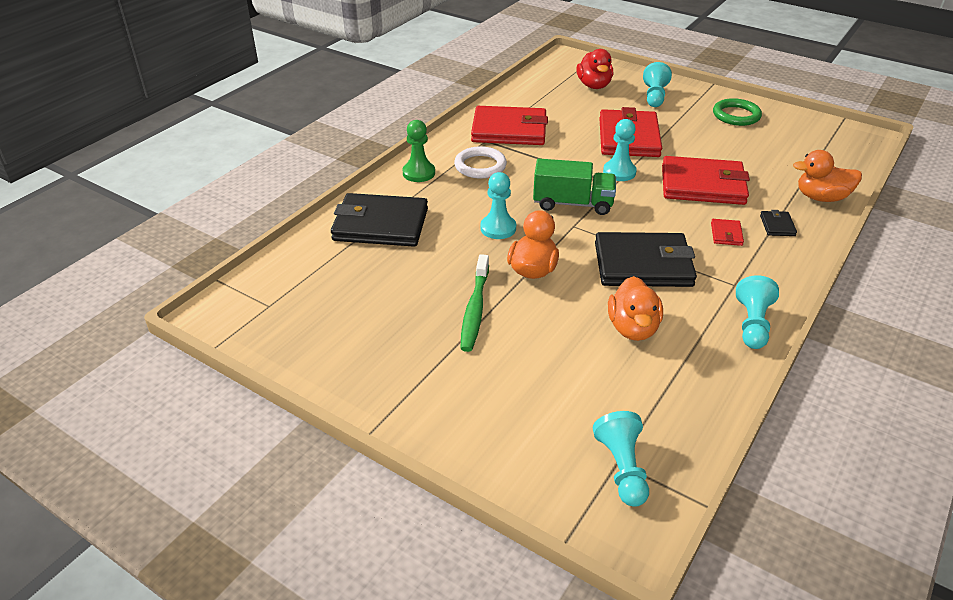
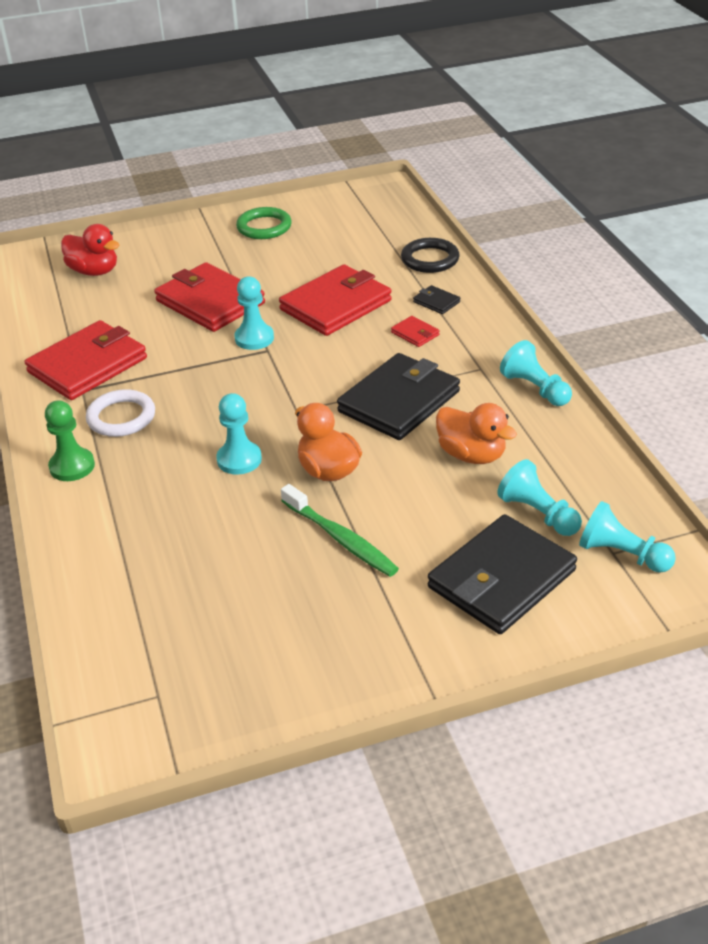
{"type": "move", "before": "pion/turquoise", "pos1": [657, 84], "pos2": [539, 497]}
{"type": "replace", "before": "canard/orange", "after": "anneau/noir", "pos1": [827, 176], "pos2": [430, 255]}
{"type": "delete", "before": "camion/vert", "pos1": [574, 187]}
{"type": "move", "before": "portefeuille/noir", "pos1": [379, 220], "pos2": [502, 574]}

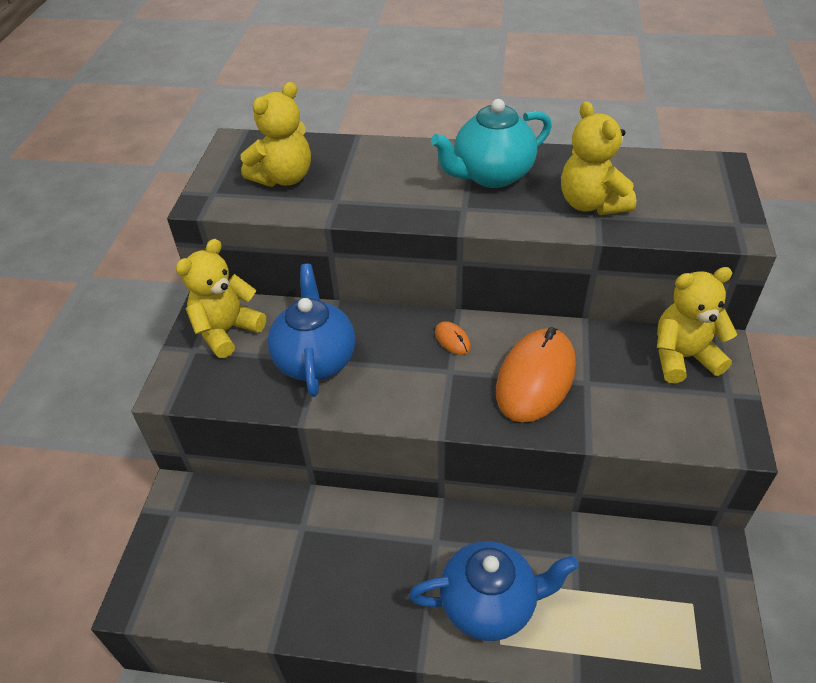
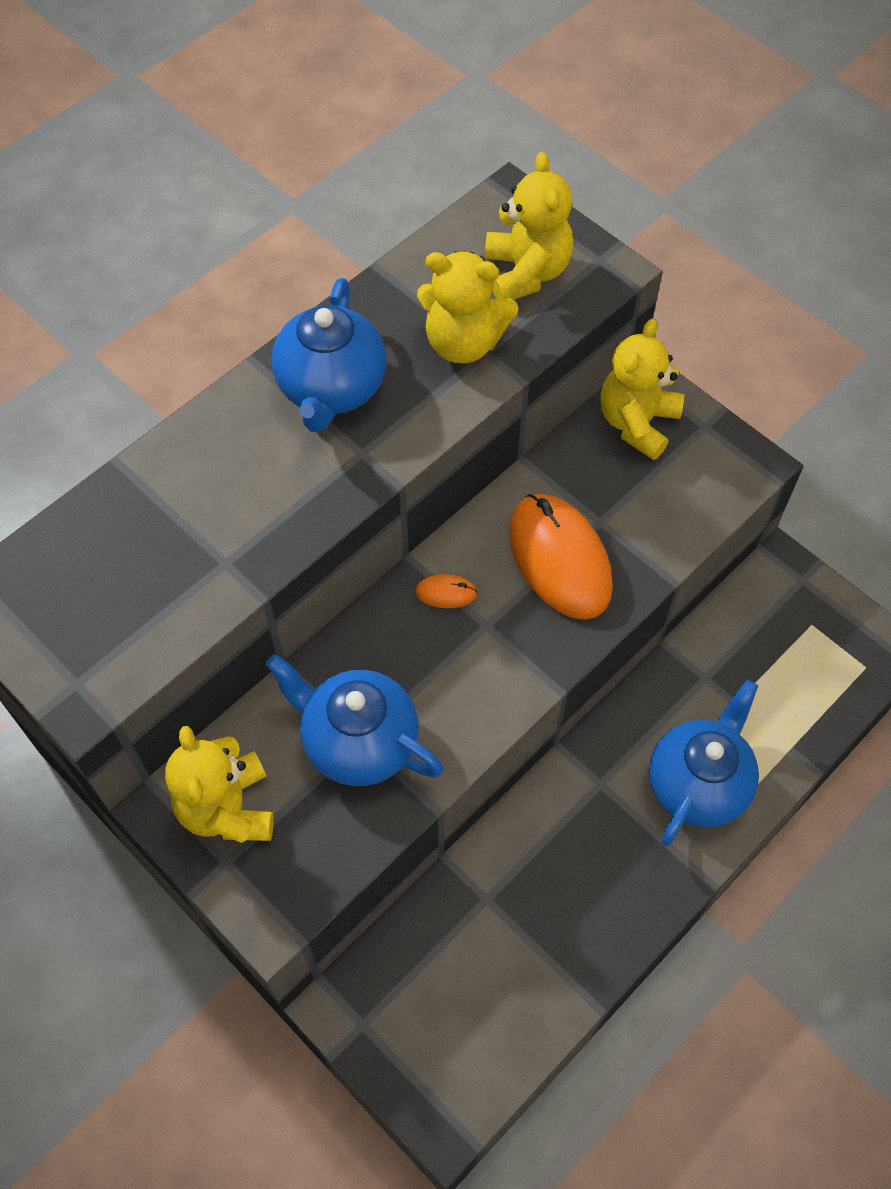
{"type": "move", "before": "ours en peluche/jaune", "pos1": [276, 134], "pos2": [529, 226]}
{"type": "recolor", "before": "théière/turquoise", "after": "théière/bleu", "pos1": [491, 143], "pos2": [329, 355]}

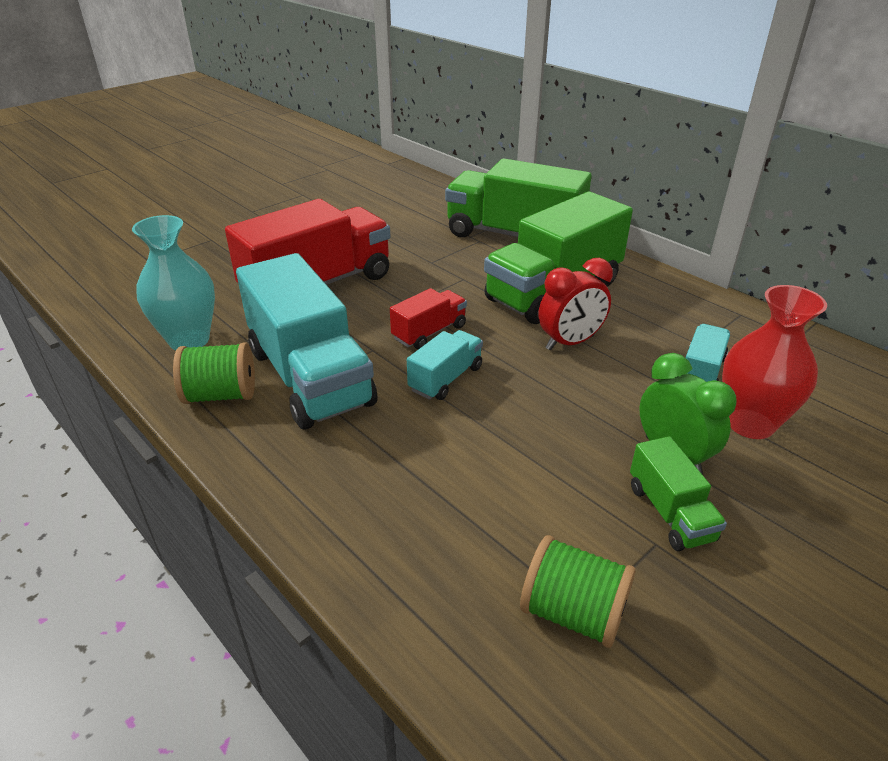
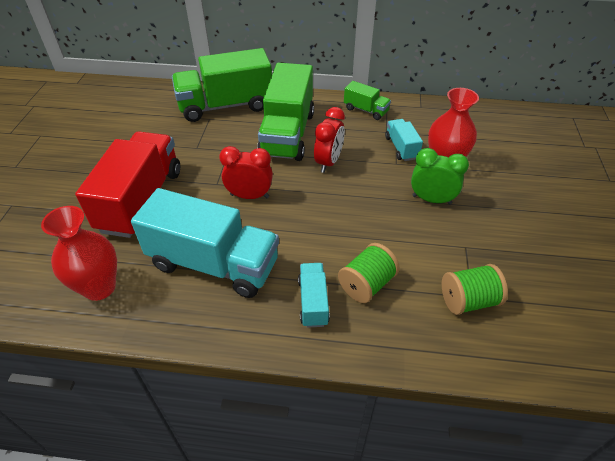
{"type": "recolor", "before": "vase/turquoise", "after": "vase/rouge", "pos1": [173, 282], "pos2": [79, 253]}
{"type": "replace", "before": "camion/rouge", "after": "réveil/rouge", "pos1": [428, 318], "pos2": [246, 172]}
{"type": "move", "before": "camion/turquoise", "pos1": [445, 365], "pos2": [314, 295]}
{"type": "move", "before": "bobine/vert", "pos1": [214, 373], "pos2": [369, 273]}
{"type": "move", "before": "camion/vert", "pos1": [678, 493], "pos2": [367, 100]}

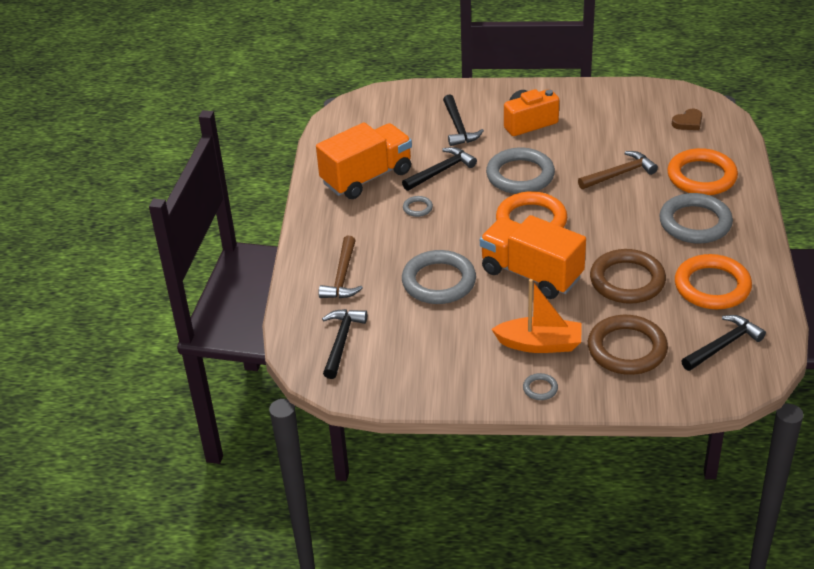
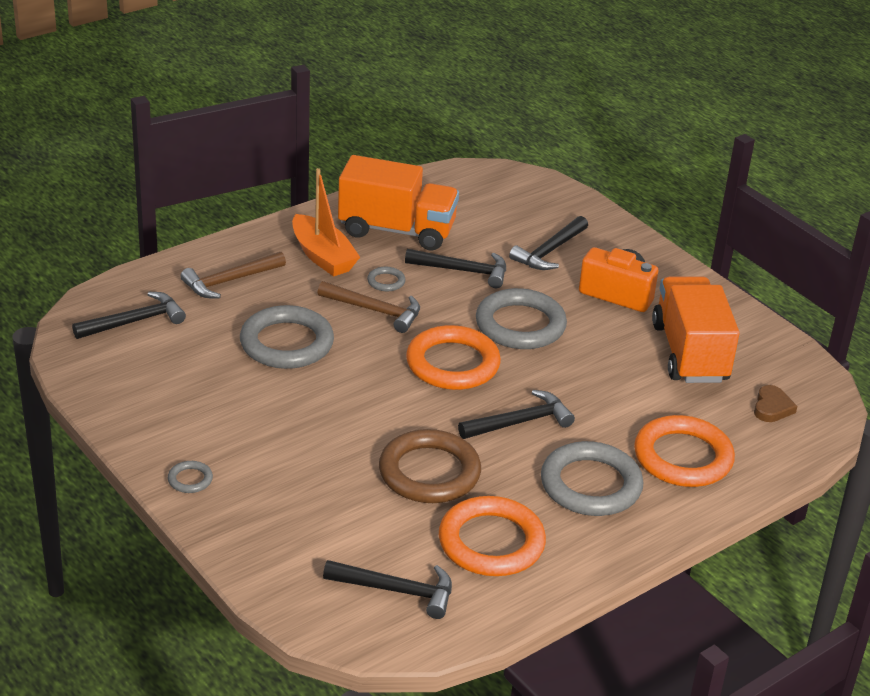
{"type": "rotate", "before": "cœur/marron", "pos1": [687, 119], "pos2": [775, 403], "turn": -90}
{"type": "move", "before": "marteau/marron", "pos1": [618, 170], "pos2": [369, 307]}
{"type": "move", "before": "camion/orange", "pos1": [533, 257], "pos2": [696, 330]}
{"type": "move", "before": "bateau/orange", "pos1": [536, 316], "pos2": [326, 222]}
{"type": "delete", "before": "anneau/marron", "pos1": [628, 345]}
{"type": "insert", "after": "marteau/noir", "pos2": [516, 414]}

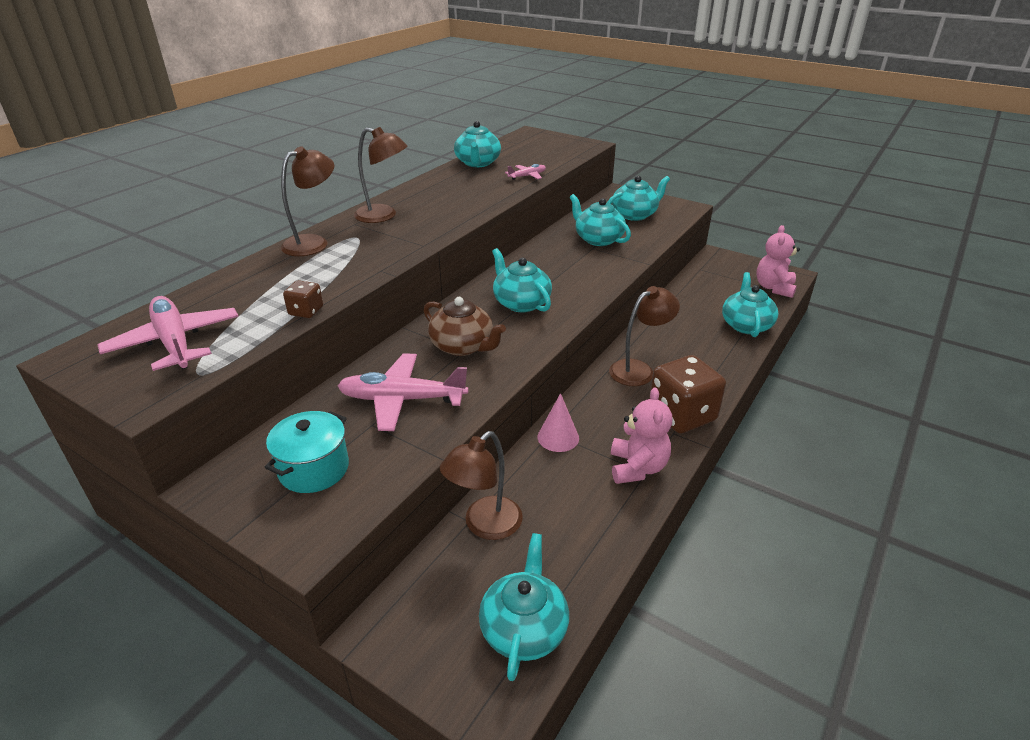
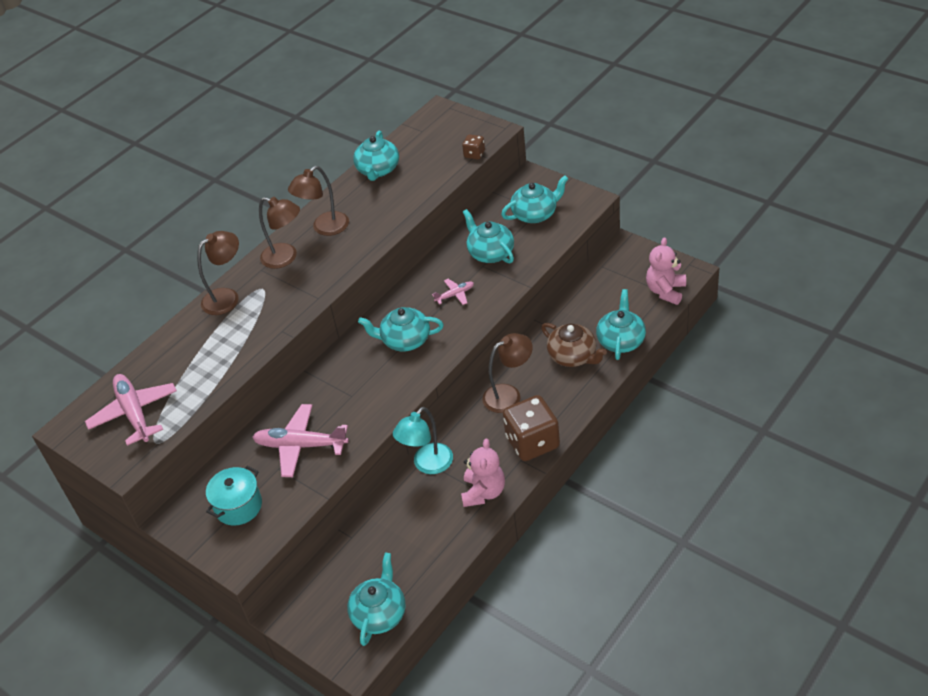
{"type": "move", "before": "avion/rose", "pos1": [525, 172], "pos2": [453, 292]}
{"type": "rotate", "before": "théière/turquoise", "pos1": [522, 280], "pos2": [401, 329], "turn": -60}
{"type": "move", "before": "dé/marron", "pos1": [303, 299], "pos2": [473, 146]}
{"type": "move", "before": "théière/marron", "pos1": [465, 326], "pos2": [574, 345]}
{"type": "replace", "before": "cône/rose", "after": "lampe/turquoise", "pos1": [558, 422], "pos2": [423, 440]}
{"type": "move", "before": "lampe/marron", "pos1": [481, 485], "pos2": [318, 201]}

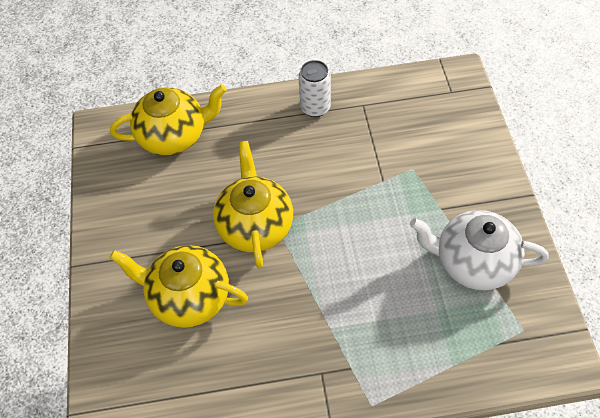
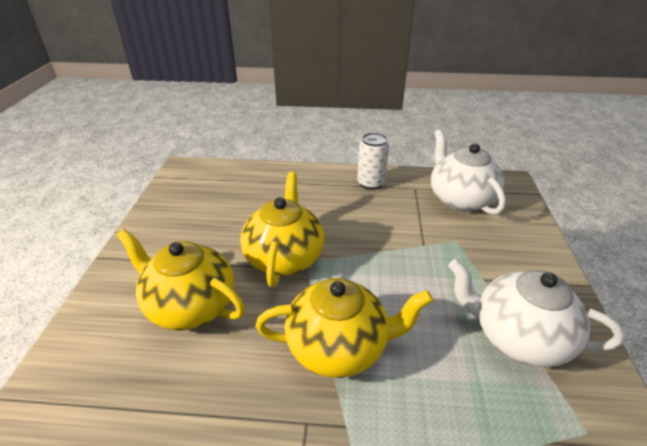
{"type": "move", "before": "théière/jaune", "pos1": [168, 119], "pos2": [344, 328]}
{"type": "insert", "after": "théière/blanc", "pos2": [468, 172]}

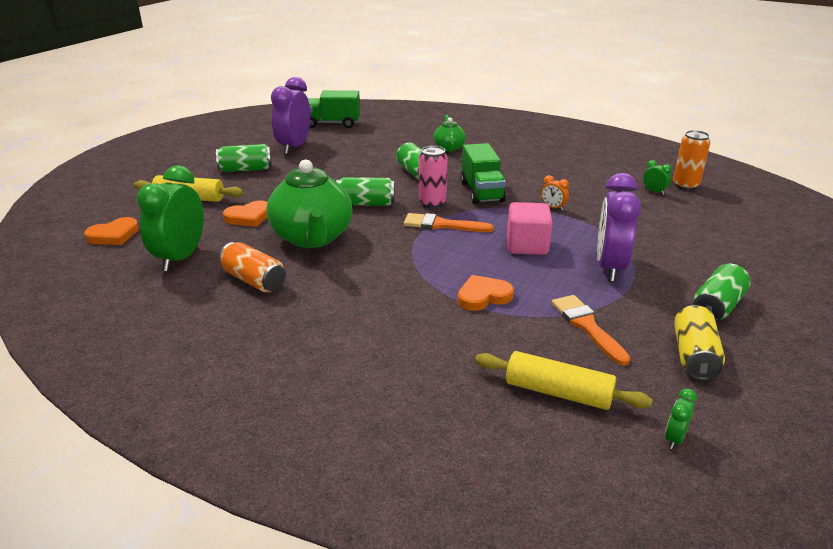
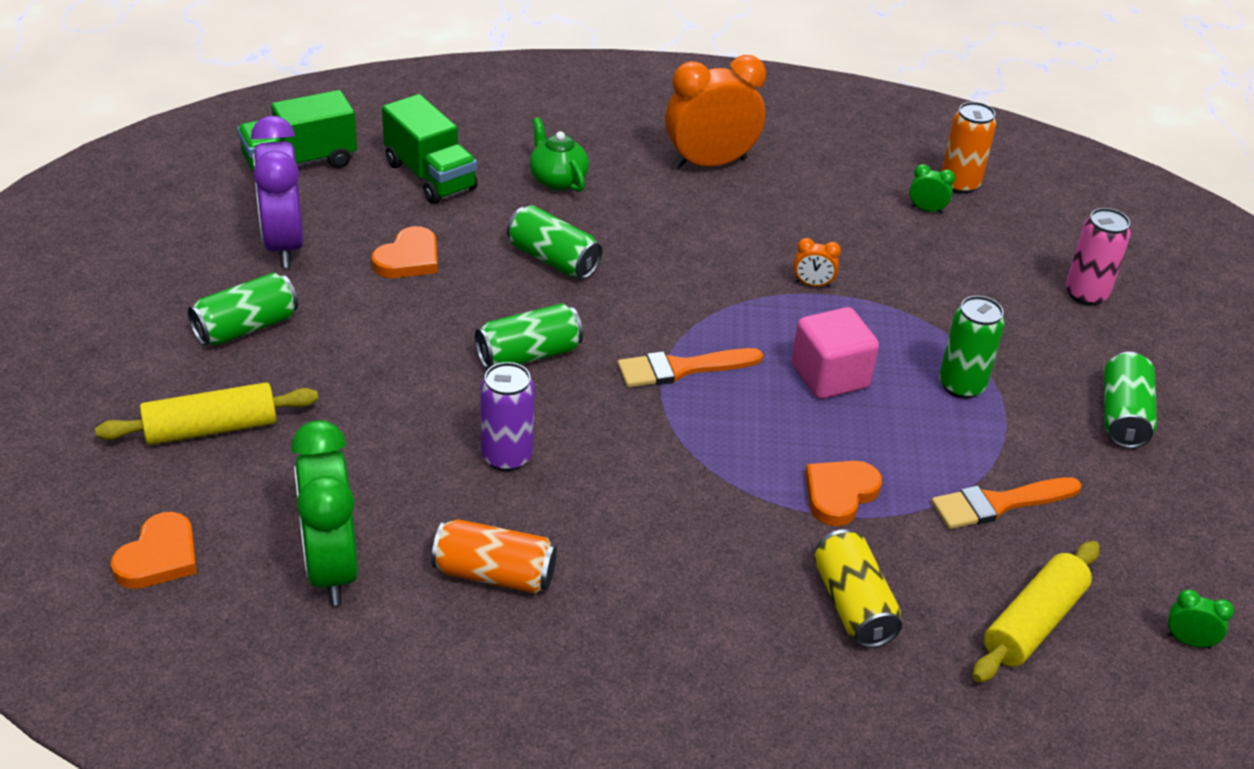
{"type": "move", "before": "camion/vert", "pos1": [483, 173], "pos2": [430, 149]}
{"type": "move", "before": "canette/rose", "pos1": [433, 177], "pos2": [1098, 256]}
{"type": "replace", "before": "théière/vert", "after": "canette/violet", "pos1": [309, 204], "pos2": [507, 416]}
{"type": "replace", "before": "réveil/violet", "after": "canette/vert", "pos1": [619, 227], "pos2": [972, 347]}
{"type": "move", "before": "cœur/orange", "pos1": [245, 213], "pos2": [405, 252]}
{"type": "rotate", "before": "pinceau/orange", "pos1": [590, 330], "pos2": [1006, 503], "turn": -60}
{"type": "move", "before": "canette/jaune", "pos1": [699, 342], "pos2": [858, 588]}
{"type": "rotate", "before": "rouleau à pâtisserie/jaune", "pos1": [564, 380], "pos2": [1036, 612], "turn": -45}
{"type": "rotate", "before": "réveil/vert", "pos1": [681, 418], "pos2": [1200, 619], "turn": 105}
{"type": "insert", "after": "réveil/orange", "pos2": [715, 112]}

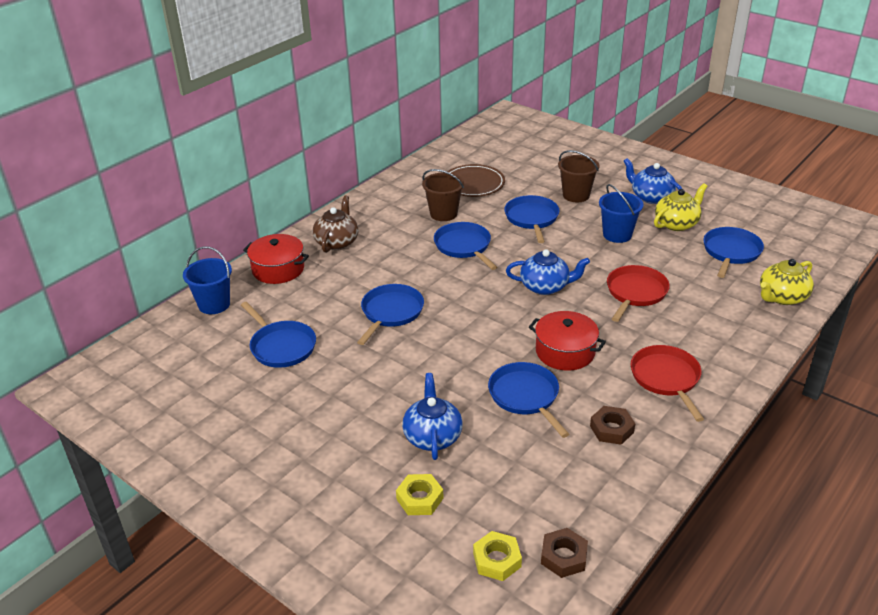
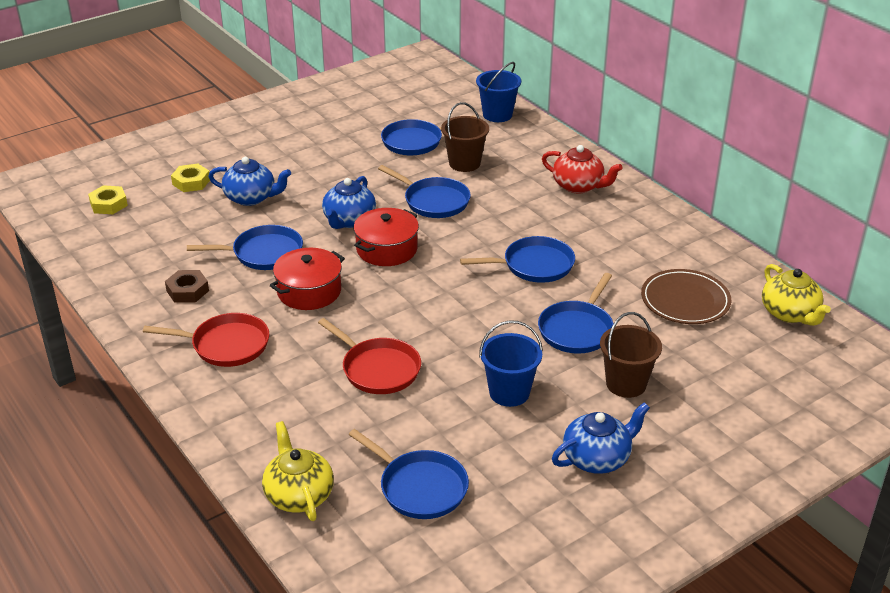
{"type": "move", "before": "seau/marron", "pos1": [443, 195], "pos2": [465, 137]}
{"type": "move", "before": "théière/jaune", "pos1": [680, 207], "pos2": [796, 295]}
{"type": "recolor", "before": "théière/marron", "after": "théière/rouge", "pos1": [335, 224], "pos2": [582, 169]}
{"type": "rotate", "before": "poêle/bleu", "pos1": [531, 219], "pos2": [576, 313], "turn": 105}
{"type": "move", "before": "marmite/rouge", "pos1": [276, 259], "pos2": [386, 237]}
{"type": "move", "before": "théière/bleu", "pos1": [548, 272], "pos2": [349, 202]}
{"type": "delete", "before": "écrou/marron", "pos1": [564, 553]}

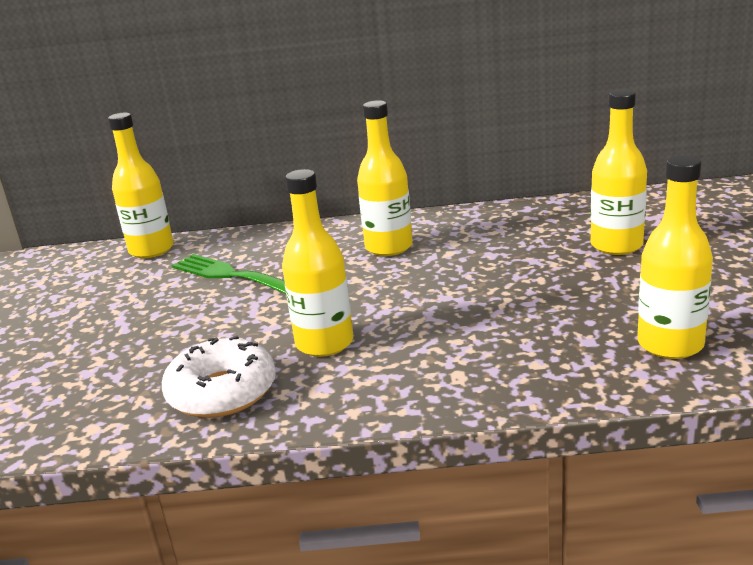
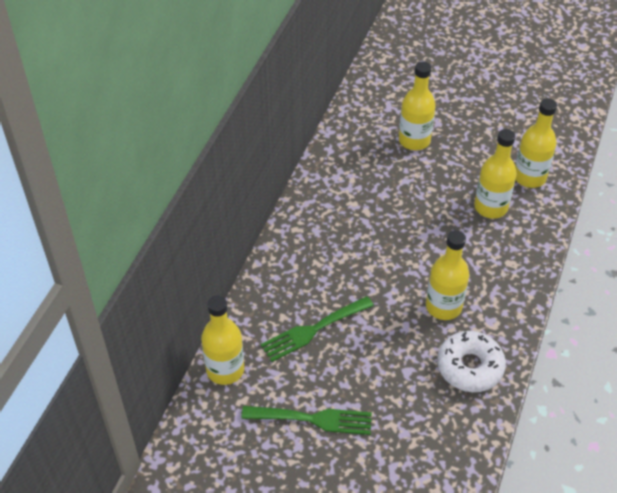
{"type": "move", "before": "bouteille/jaune", "pos1": [385, 178], "pos2": [495, 174]}
{"type": "insert", "after": "fourchette/vert", "pos2": [306, 420]}

